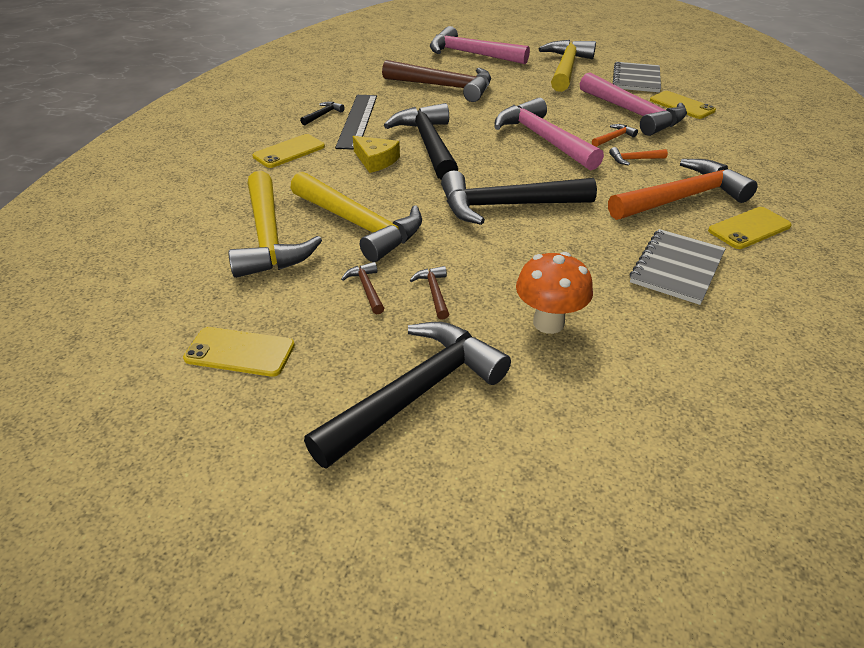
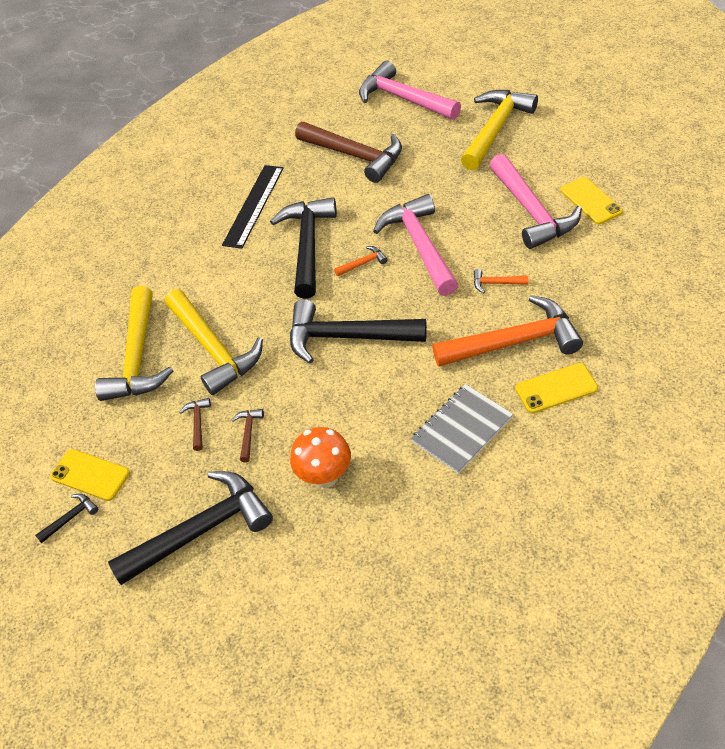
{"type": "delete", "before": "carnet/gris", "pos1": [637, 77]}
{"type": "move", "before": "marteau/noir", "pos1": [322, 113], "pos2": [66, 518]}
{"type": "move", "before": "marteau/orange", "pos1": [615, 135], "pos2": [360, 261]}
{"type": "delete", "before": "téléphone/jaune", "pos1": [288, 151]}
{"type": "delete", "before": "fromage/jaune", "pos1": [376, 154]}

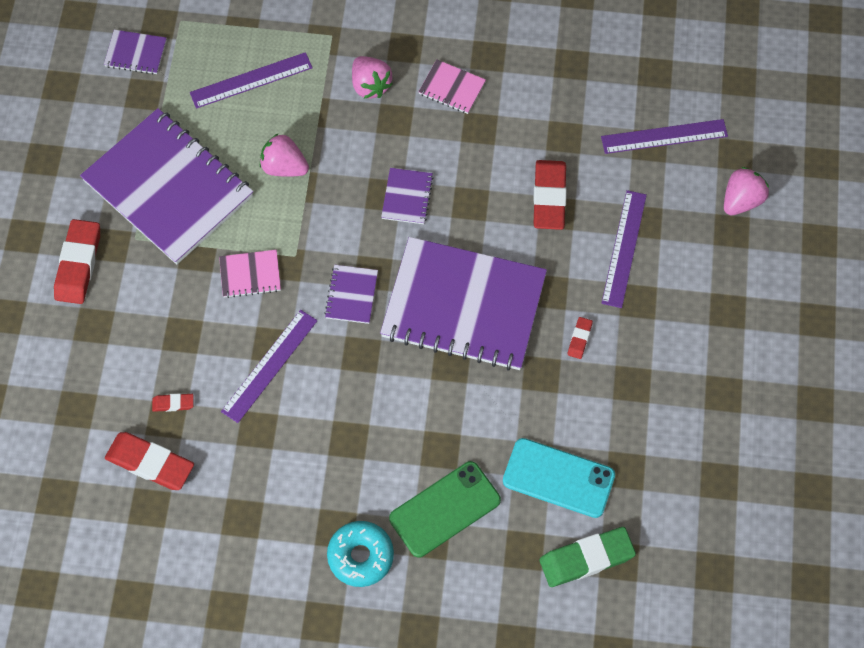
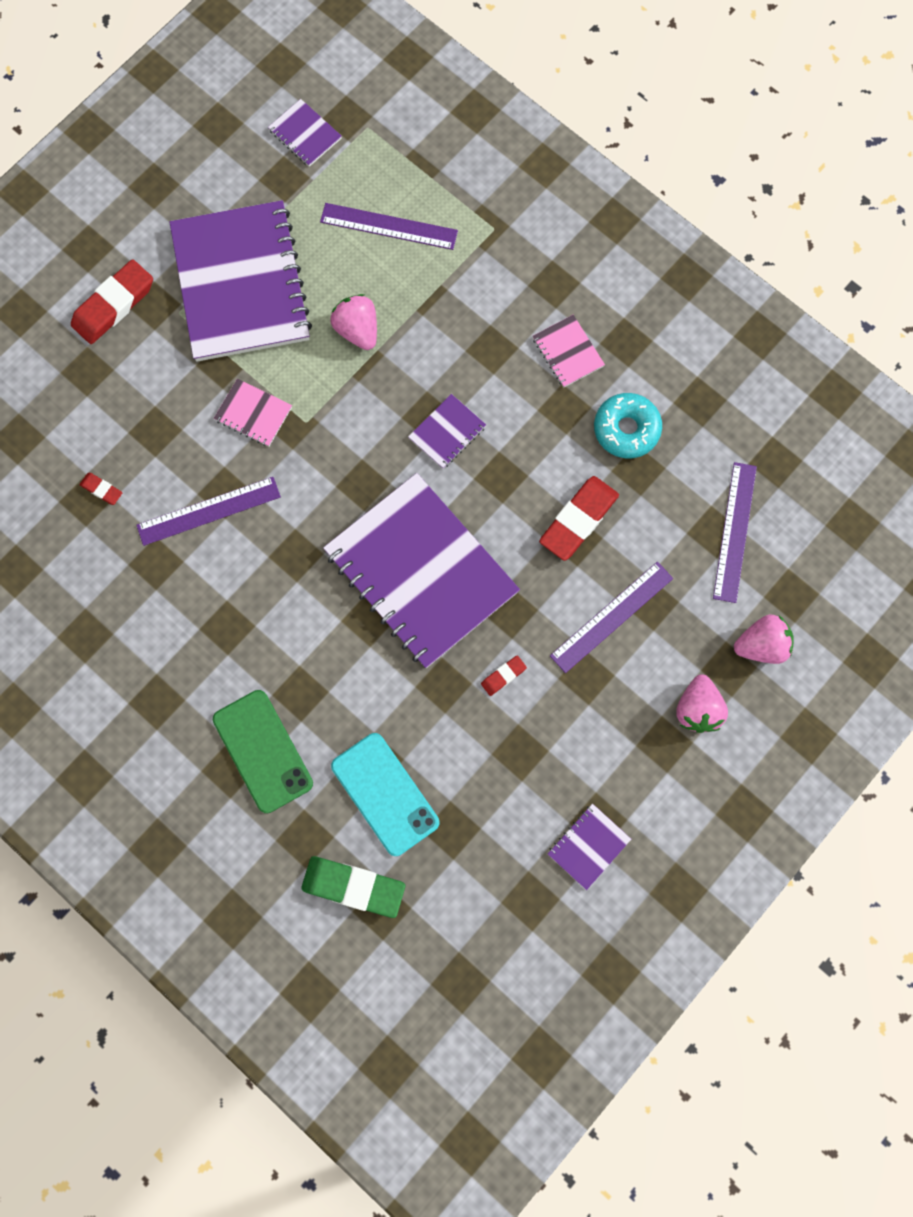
{"type": "move", "before": "fraise/rose", "pos1": [372, 77], "pos2": [702, 703]}
{"type": "rotate", "before": "règle/violet", "pos1": [664, 136], "pos2": [735, 532], "turn": 75}
{"type": "move", "before": "carnet/violet", "pos1": [351, 294], "pos2": [589, 847]}
{"type": "delete", "before": "gomme/rouge", "pos1": [149, 461]}
{"type": "rotate", "before": "téléphone/vert", "pos1": [445, 509], "pos2": [263, 751], "turn": 60}
{"type": "move", "before": "beignet/turquoise", "pos1": [360, 554], "pos2": [628, 425]}

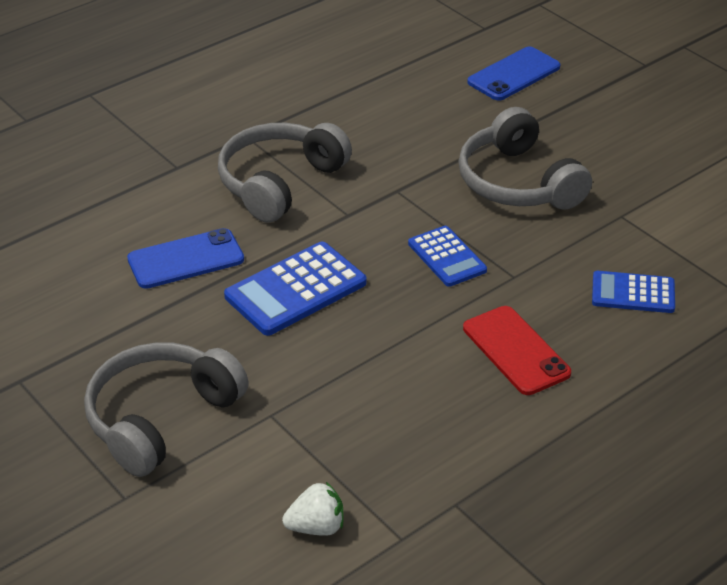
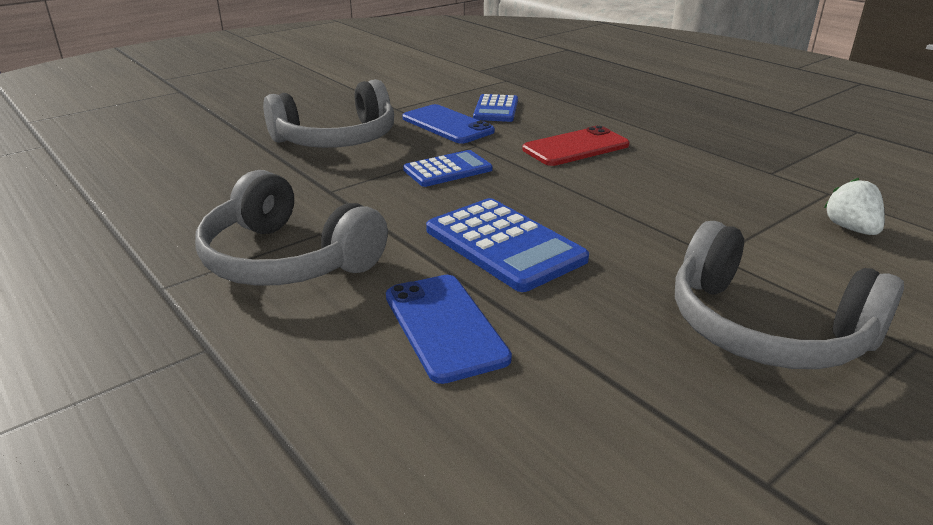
{"type": "move", "before": "téléphone/bleu", "pos1": [513, 73], "pos2": [449, 124]}

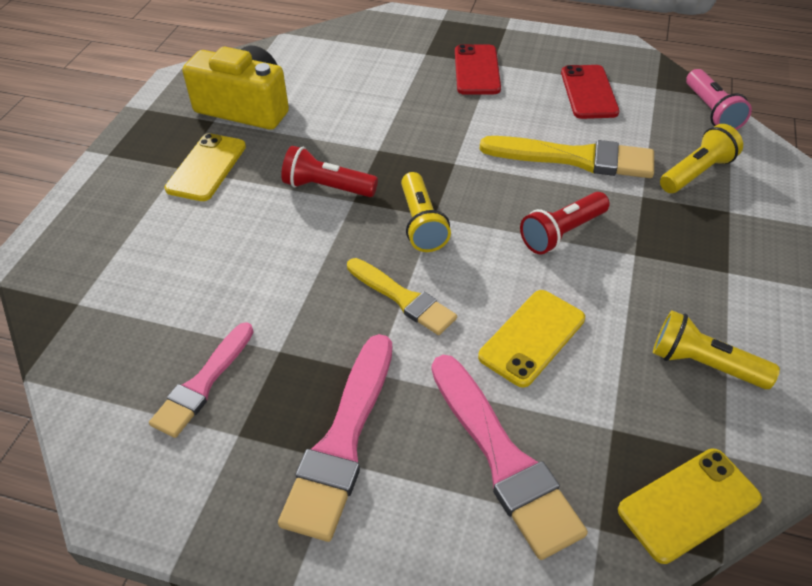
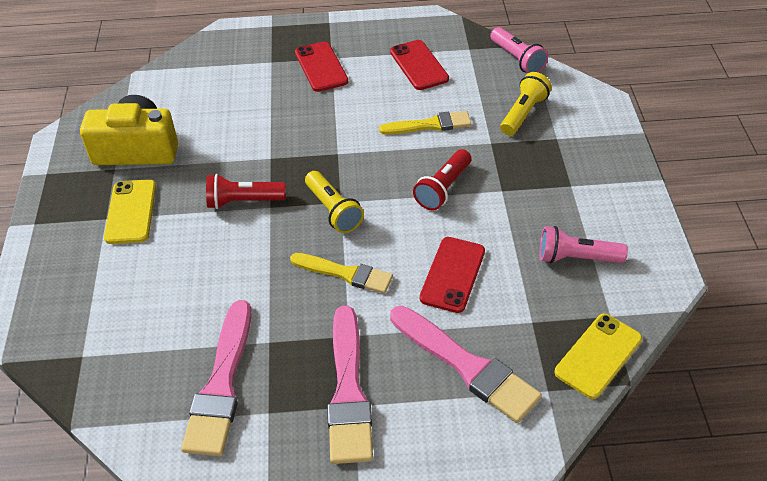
{"type": "resize", "before": "pinceau/jaune", "pos1": [567, 157], "pos2": [425, 123], "scale": 0.65}
{"type": "recolor", "before": "téléphone/jaune", "after": "téléphone/rouge", "pos1": [531, 338], "pos2": [452, 275]}
{"type": "recolor", "before": "lampe de poche/jaune", "after": "lampe de poche/rose", "pos1": [716, 350], "pos2": [583, 244]}
{"type": "resize", "before": "pinceau/rose", "pos1": [201, 380], "pos2": [216, 378], "scale": 1.53}

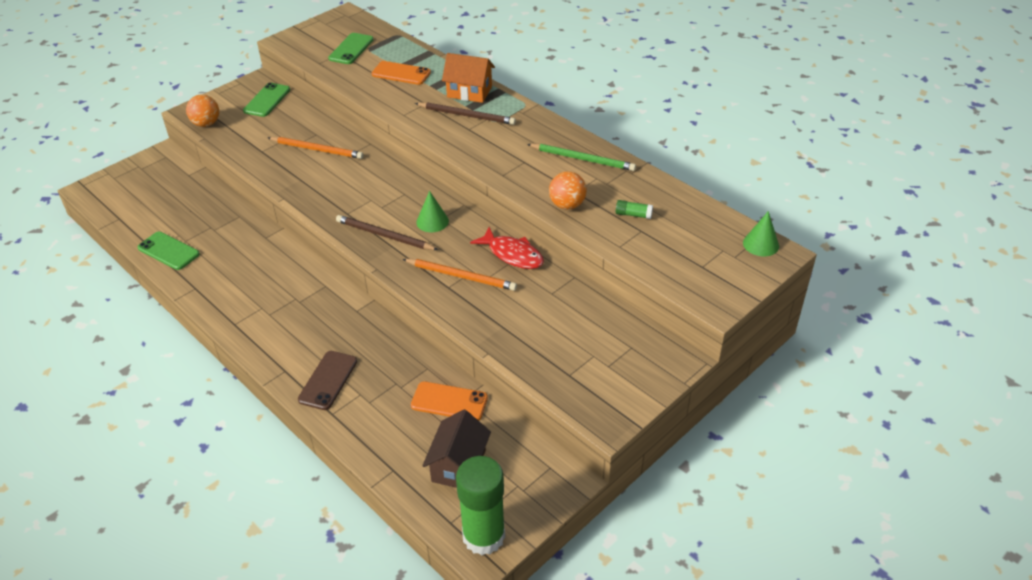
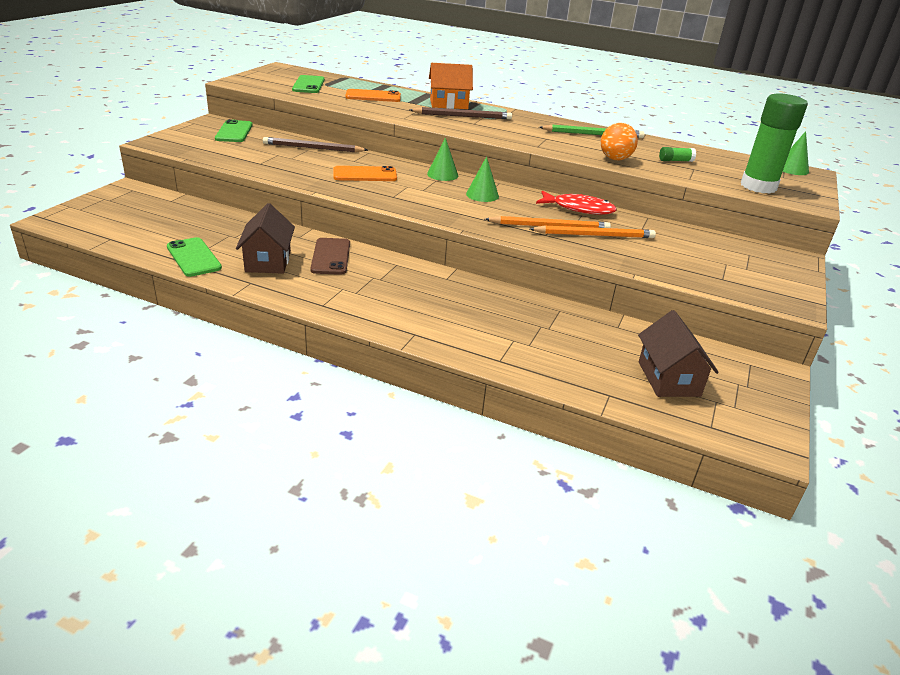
{"type": "delete", "before": "balle/orange", "pos1": [202, 111]}
{"type": "move", "before": "crayon/orange", "pos1": [316, 148], "pos2": [593, 231]}
{"type": "move", "before": "crayon/marron", "pos1": [387, 232], "pos2": [315, 144]}
{"type": "rotate", "before": "téléphone/vert", "pos1": [169, 251], "pos2": [194, 257], "turn": 45}
{"type": "move", "before": "téléphone/marron", "pos1": [327, 380], "pos2": [330, 256]}
{"type": "move", "before": "téléphone/orange", "pos1": [449, 401], "pos2": [365, 173]}
{"type": "move", "before": "bâton de colle/vert", "pos1": [480, 505], "pos2": [774, 143]}
{"type": "insert", "after": "cône/vert", "pos2": [442, 159]}
{"type": "insert", "after": "maison/marron", "pos2": [265, 238]}

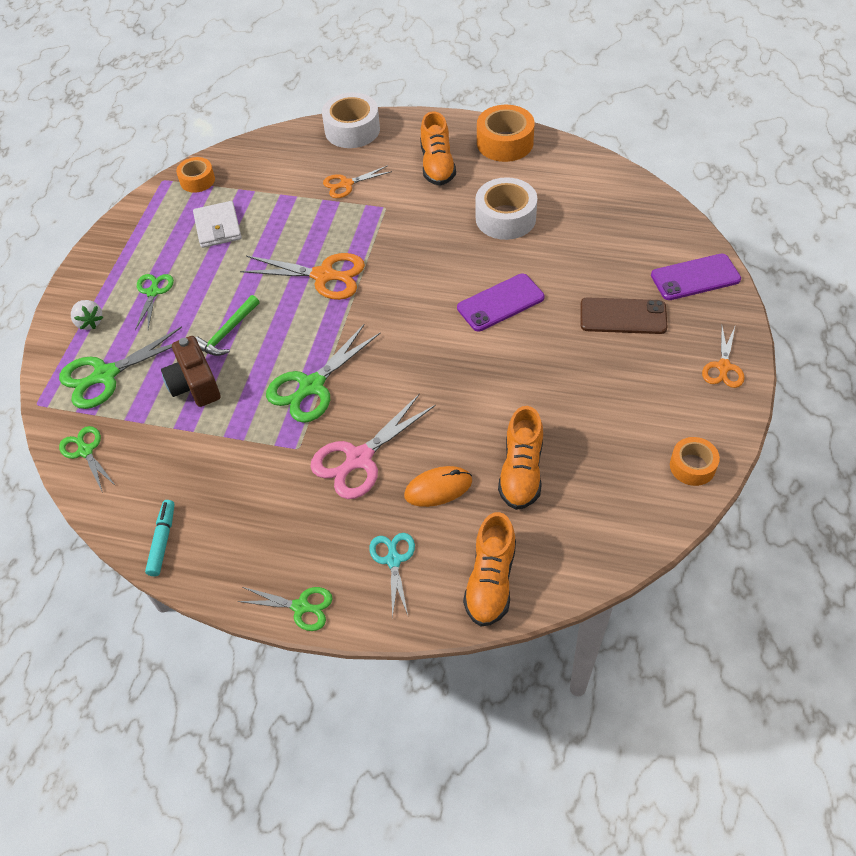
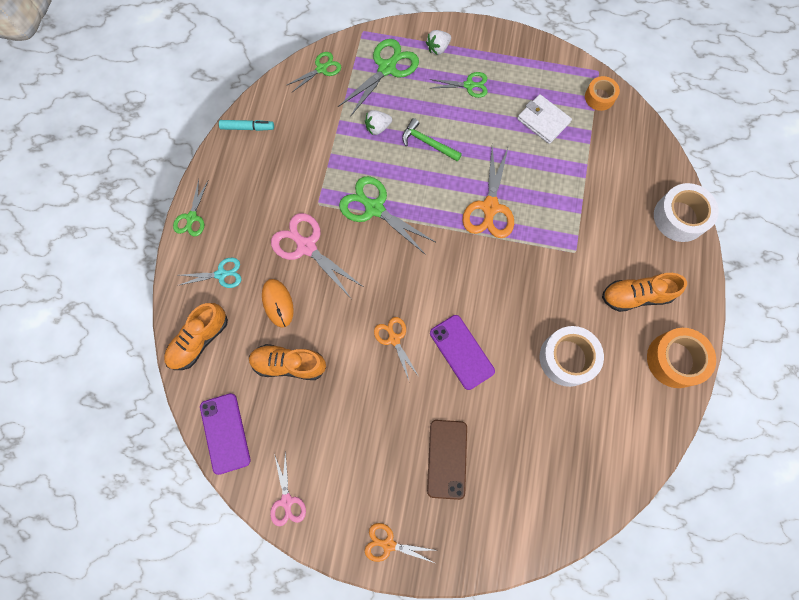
{"type": "move", "before": "ciseaux/orange", "pos1": [357, 181], "pos2": [396, 348]}
{"type": "rotate", "before": "portefeuille/blanc", "pos1": [217, 224], "pos2": [544, 119], "turn": 60}
{"type": "move", "before": "téléphone/violet", "pos1": [696, 277], "pos2": [225, 434]}
{"type": "rotate", "before": "ciseaux/vert", "pos1": [120, 367], "pos2": [378, 78], "turn": 75}
{"type": "replace", "before": "appareil photo/marron", "after": "fraise/blanc", "pos1": [191, 371], "pos2": [378, 122]}
{"type": "replace", "before": "ruban adhésif/orange", "after": "ciseaux/rose", "pos1": [695, 461], "pos2": [288, 489]}
{"type": "rotate", "before": "chaussure/orange", "pos1": [489, 569], "pos2": [196, 336], "turn": -60}

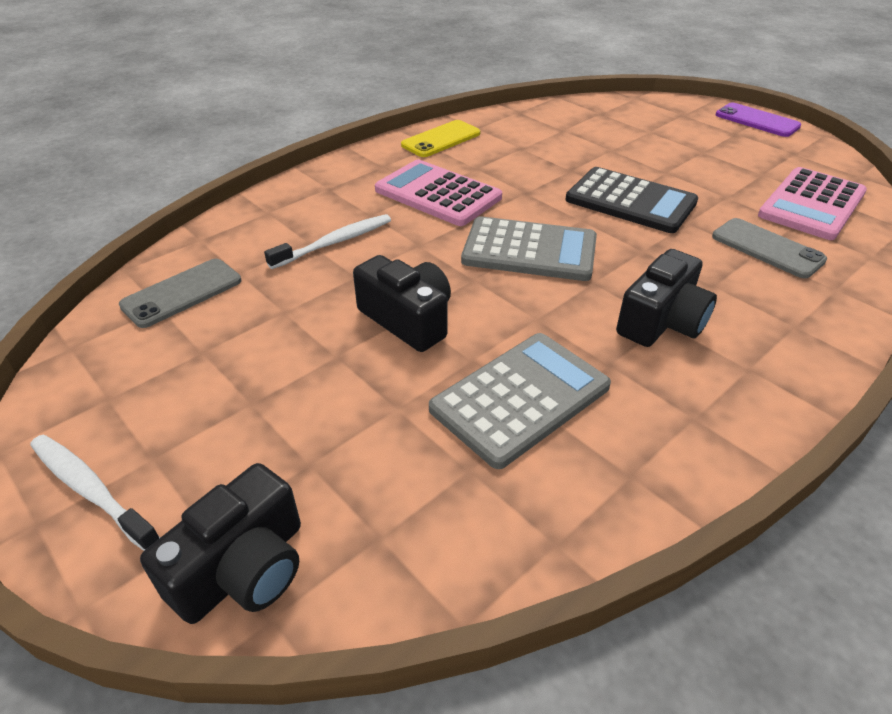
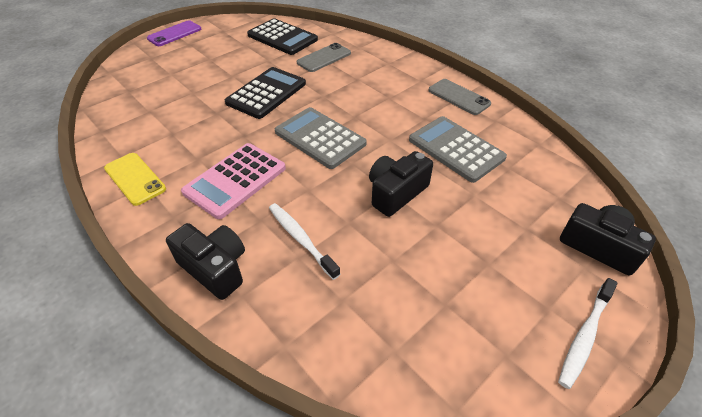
{"type": "recolor", "before": "calculatrice/rose", "after": "calculatrice/noir", "pos1": [812, 203], "pos2": [282, 36]}
{"type": "rotate", "before": "calculatrice/gris", "pos1": [529, 248], "pos2": [321, 138], "turn": -60}
{"type": "move", "before": "appareil photo/noir", "pos1": [666, 298], "pos2": [205, 261]}
{"type": "move", "before": "téléphone/gris", "pos1": [180, 293], "pos2": [459, 97]}

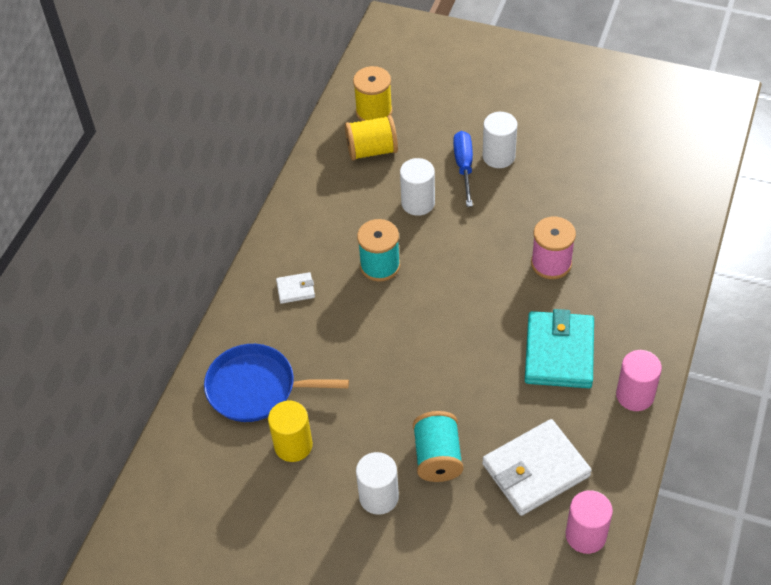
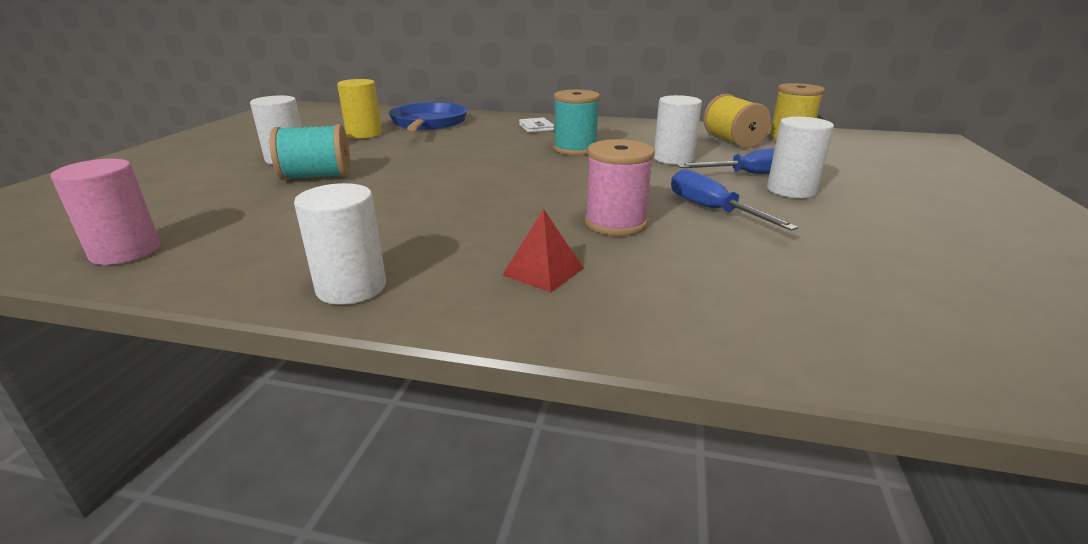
{"type": "delete", "before": "portefeuille/turquoise", "pos1": [559, 348]}
{"type": "recolor", "before": "cylindre/rose", "after": "cylindre/blanc", "pos1": [639, 380], "pos2": [340, 244]}
{"type": "delete", "before": "portefeuille/blanc", "pos1": [537, 467]}
{"type": "insert", "after": "tournevis/bleu", "pos2": [734, 200]}
{"type": "insert", "after": "pyramide/rouge", "pos2": [543, 251]}

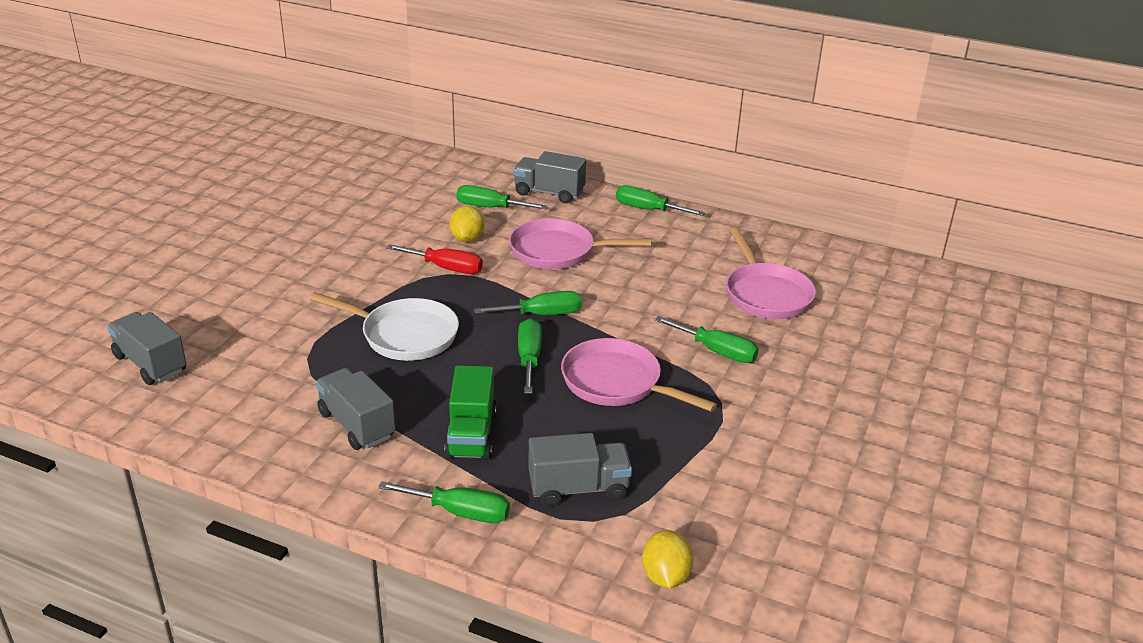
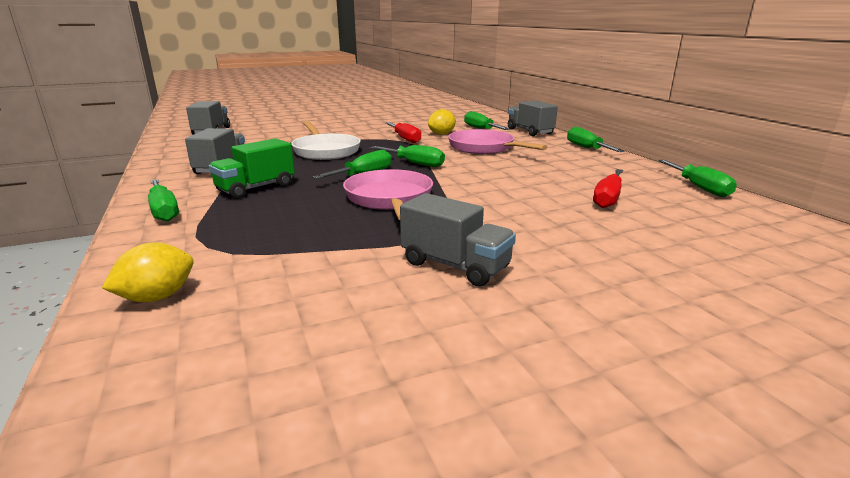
{"type": "replace", "before": "poêle/rose", "after": "tournevis/rouge", "pos1": [771, 273], "pos2": [608, 188]}
{"type": "move", "before": "tournevis/vert", "pos1": [707, 339], "pos2": [697, 178]}
{"type": "move", "before": "camion/gris", "pos1": [580, 469], "pos2": [458, 240]}

